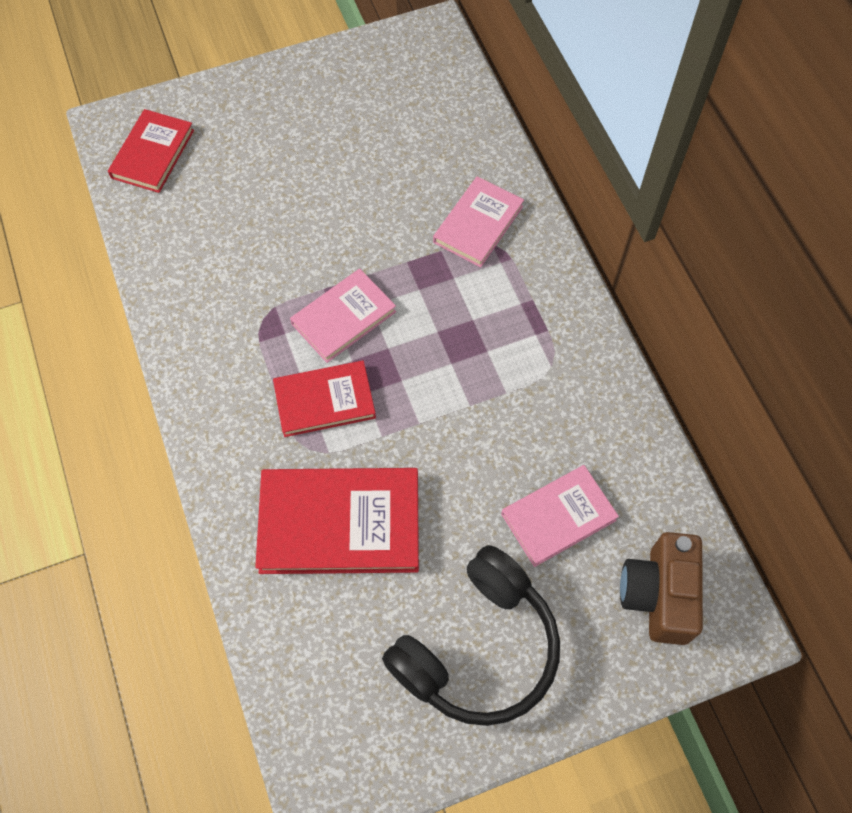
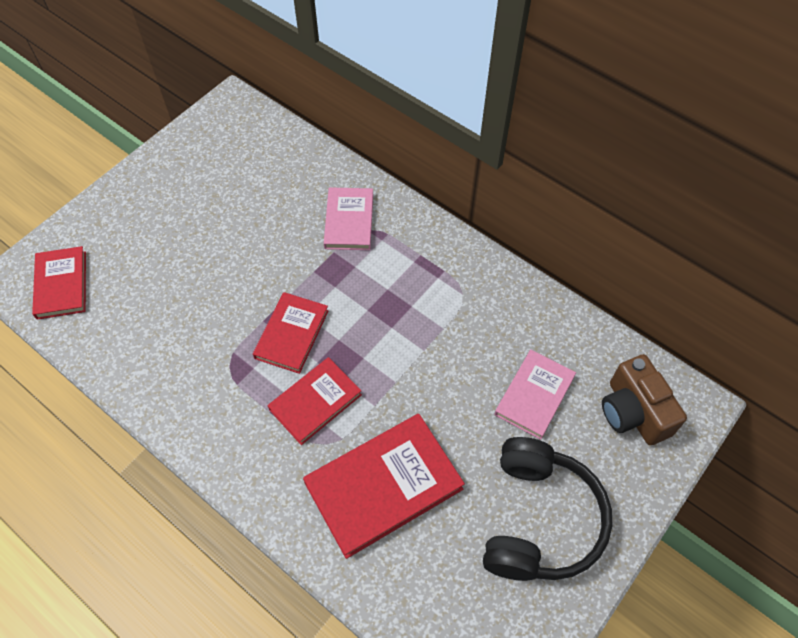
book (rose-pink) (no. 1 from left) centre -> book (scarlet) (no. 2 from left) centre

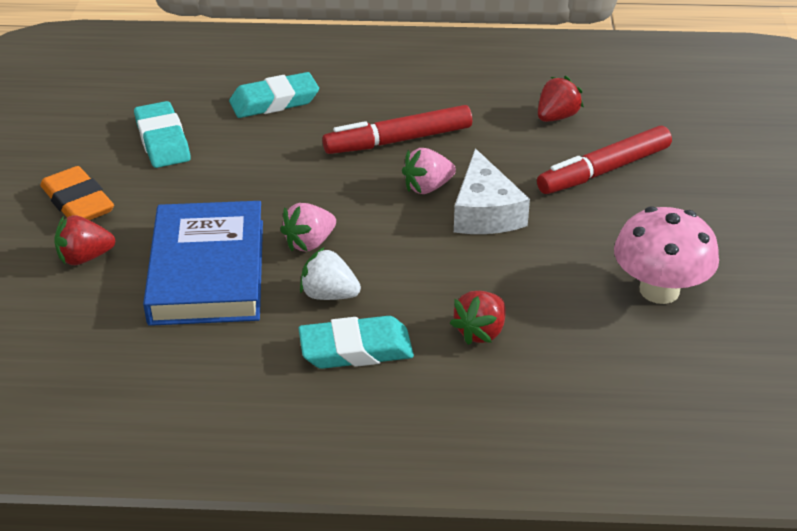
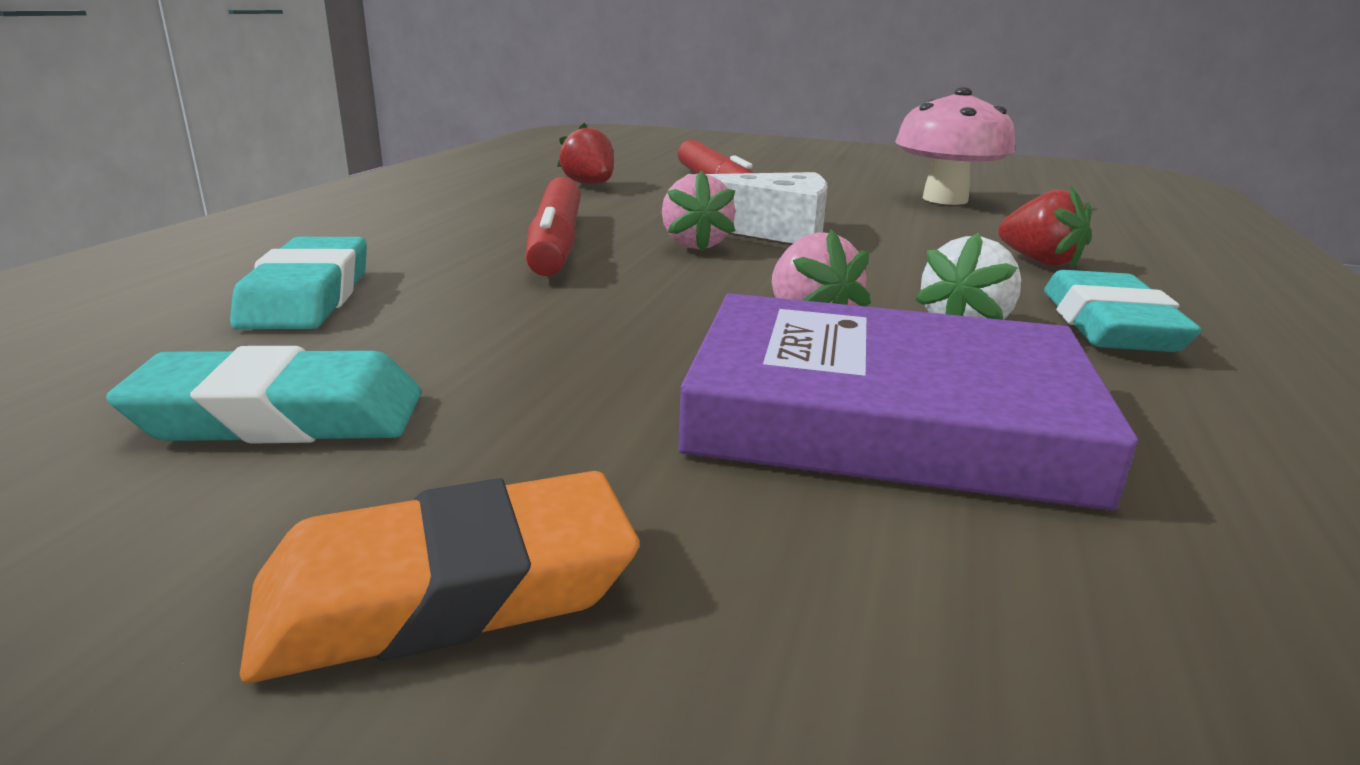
strawberry (scarlet) (no. 1 from left) middle left -> none
book (blue) middle left -> book (violet) middle right

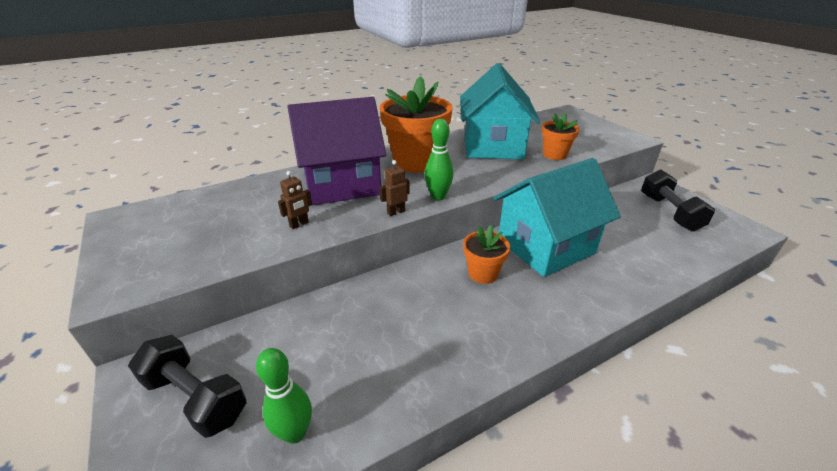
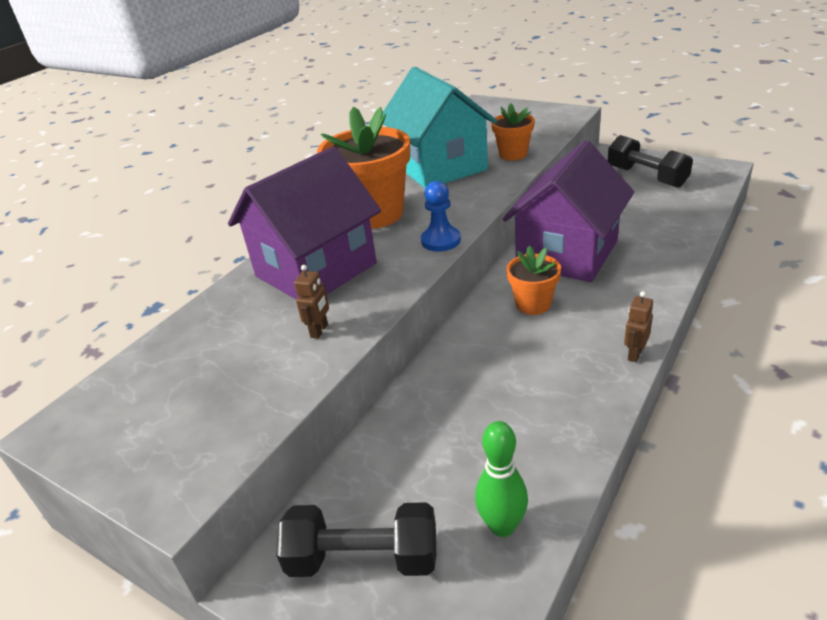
toy robot (russet) (no. 2 from left) centre -> toy robot (russet) (no. 2 from left) middle right, relocated
bowling pin (leaf-green) (no. 2 from left) centre -> pawn (blue) centre
toy house (turquoise) (no. 2 from left) centre -> toy house (violet) (no. 2 from left) middle right

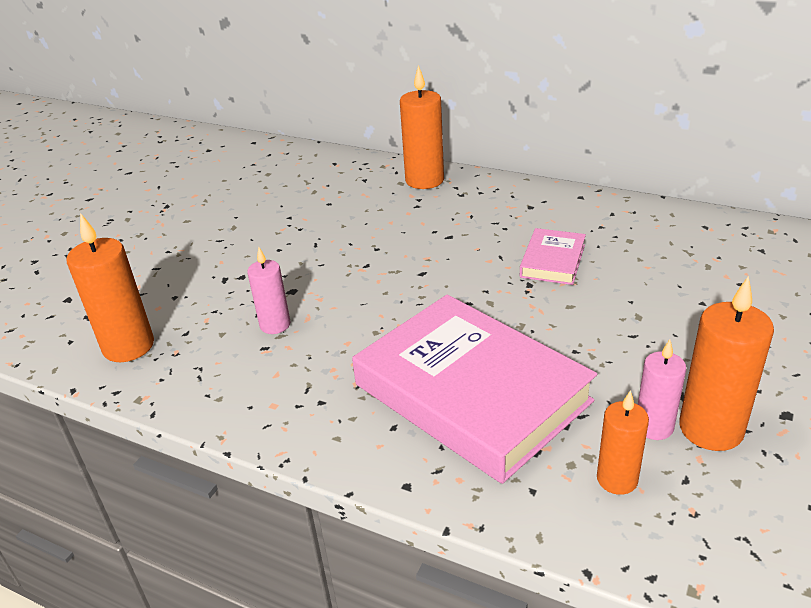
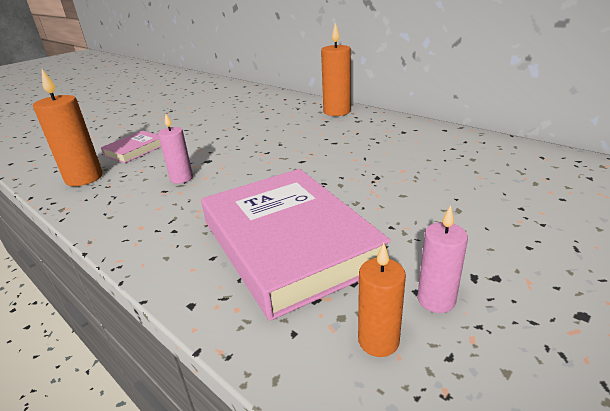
book (rose-pink) (no. 2 from left in the first image) middle right -> book (rose-pink) (no. 1 from left) middle left, relocated
pillar candle (bright orange) (no. 4 from left) middle right -> none

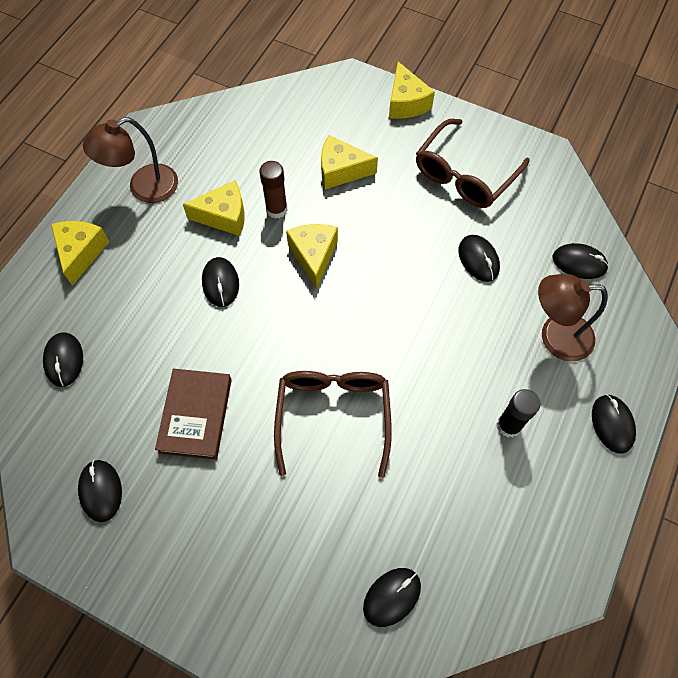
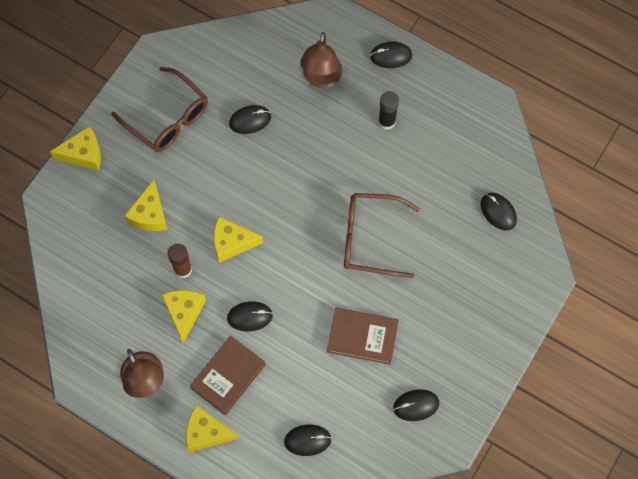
PC mouse (jet-black) (no. 6 from left) middle right -> none
none -> book (russet) (no. 1 from left) bottom centre

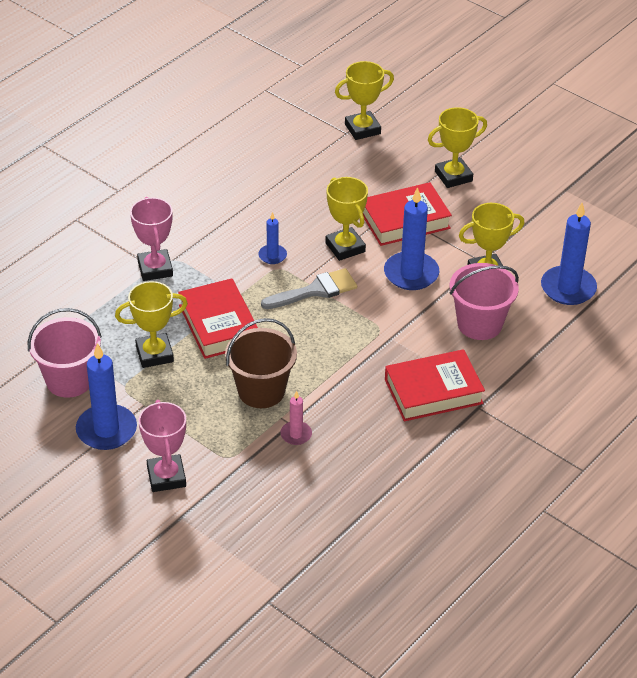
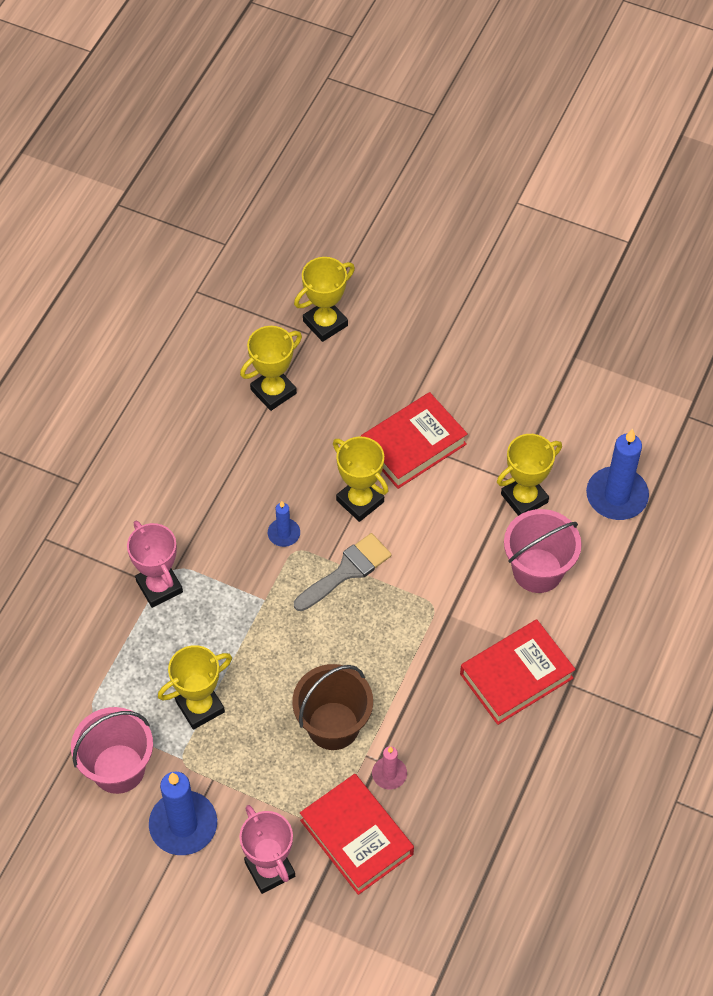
book (scarlet) (no. 1 from left) centre -> book (scarlet) (no. 1 from left) bottom centre, relocated
pillar candle (blue) (no. 3 from left) centre -> none
award cup (bright yellow) (no. 4 from left in the first image) top right -> award cup (bright yellow) (no. 2 from left) centre, relocated

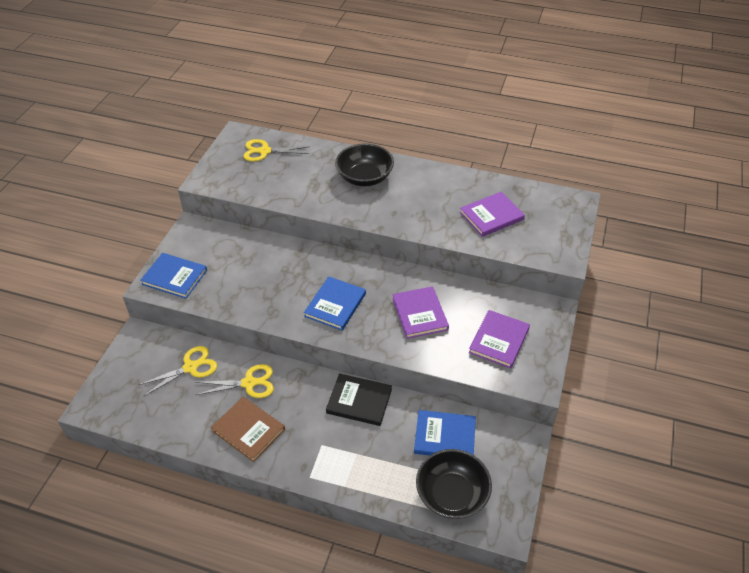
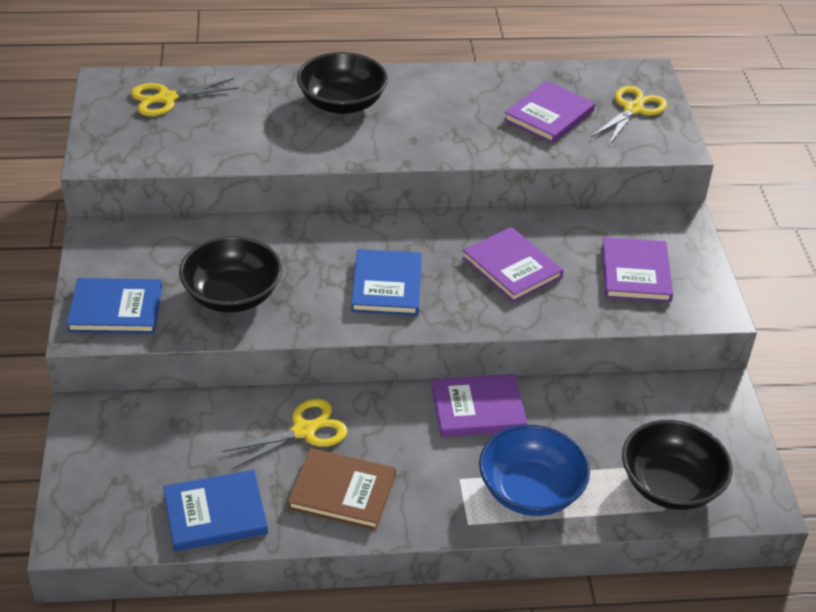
pair of scissors (bright yellow) (no. 1 from left in the first image) middle left -> pair of scissors (bright yellow) (no. 3 from left) top right, relocated
book (jet-black) bottom centre -> book (violet) (no. 1 from left) centre
book (blue) (no. 3 from left in the first image) bottom centre -> book (blue) (no. 2 from left) bottom left, relocated
none -> serving bowl (jet-black) (no. 1 from left) middle left
none -> serving bowl (blue) bottom centre

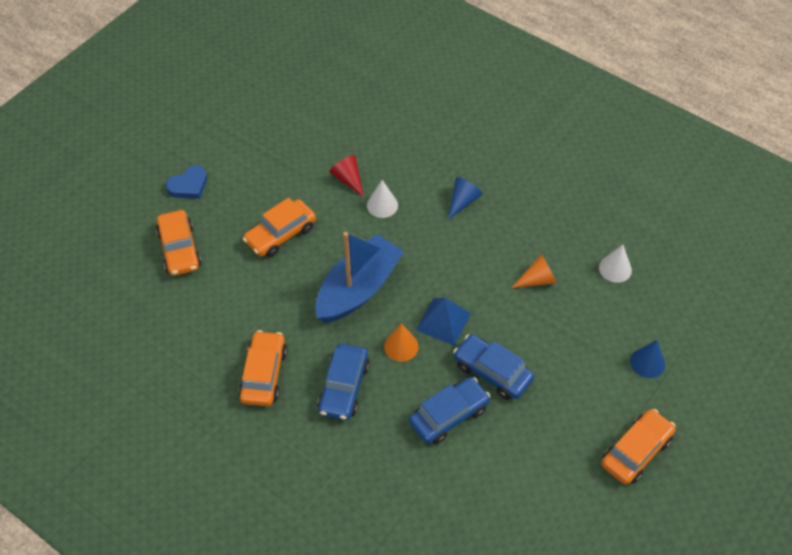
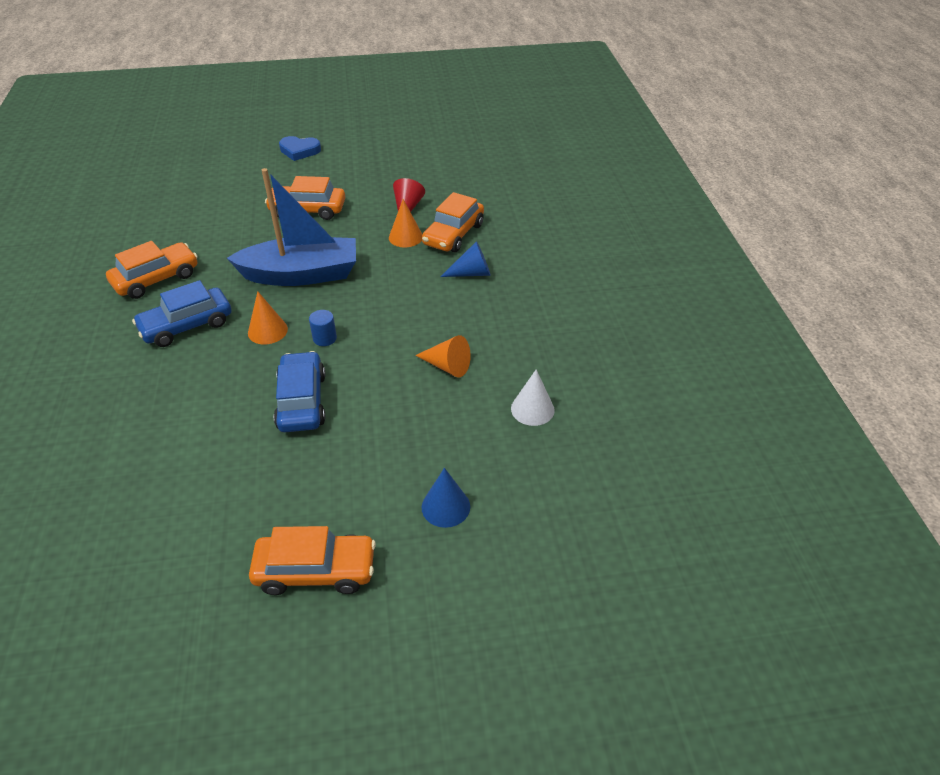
automobile (bright orange) (no. 1 from left in the first image) middle left -> automobile (bright orange) (no. 4 from left) top centre, relocated
cone shape (snow-white) (no. 1 from left) centre -> cone shape (bright orange) (no. 2 from left) top centre
automobile (blue) (no. 2 from left) bottom centre -> none
solid pyramid (blue) centre -> cylinder (blue) centre

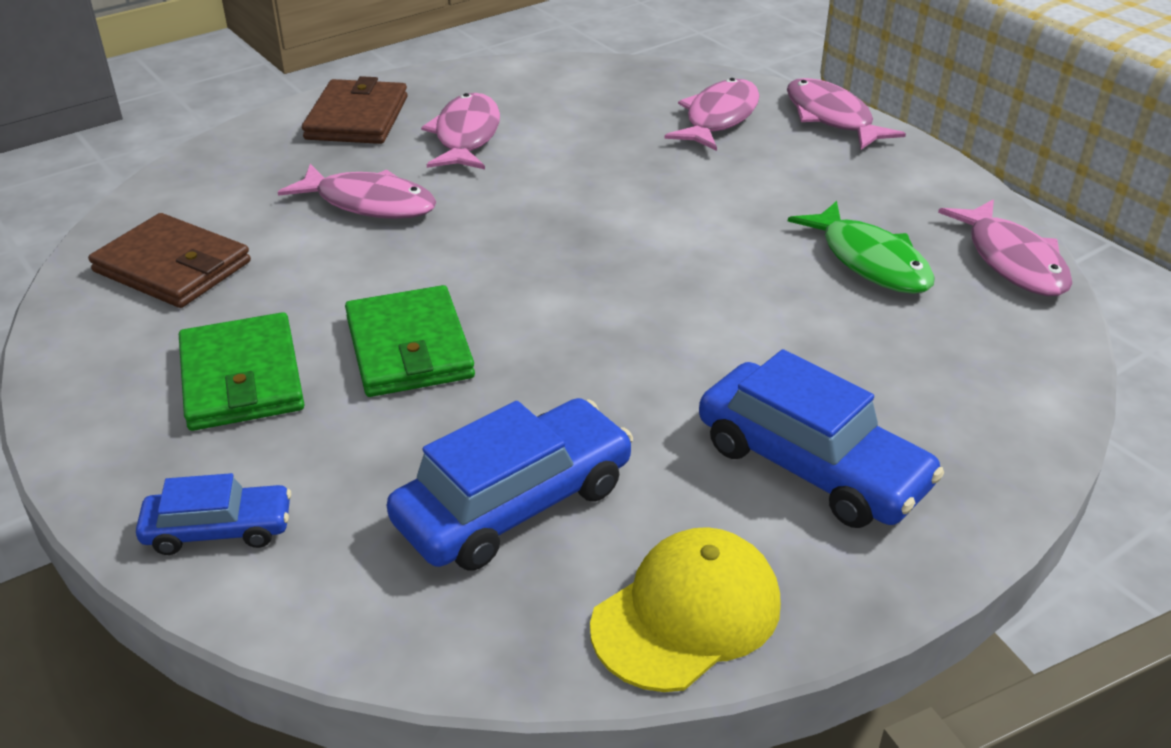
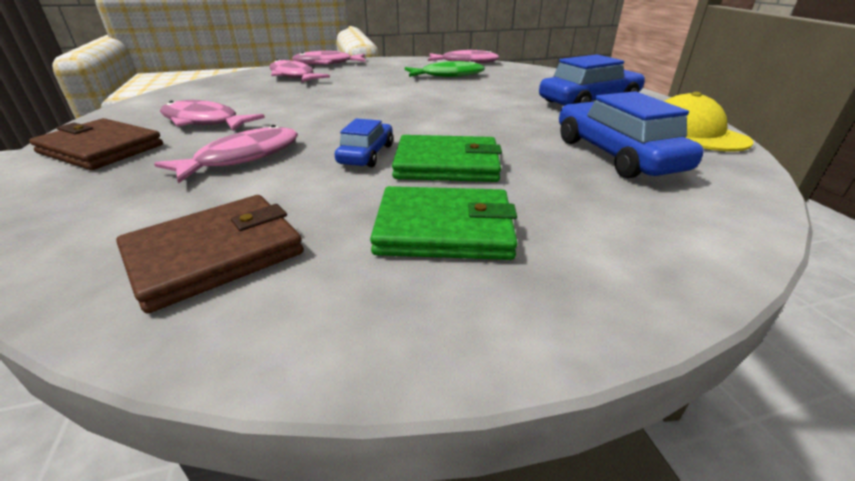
automobile (blue) (no. 1 from left) bottom left -> automobile (blue) (no. 1 from left) top centre, relocated

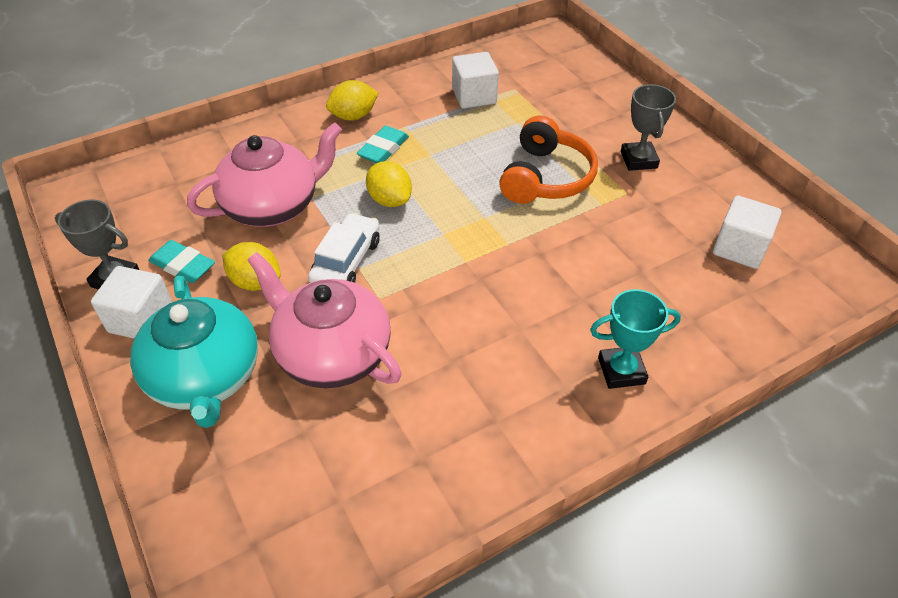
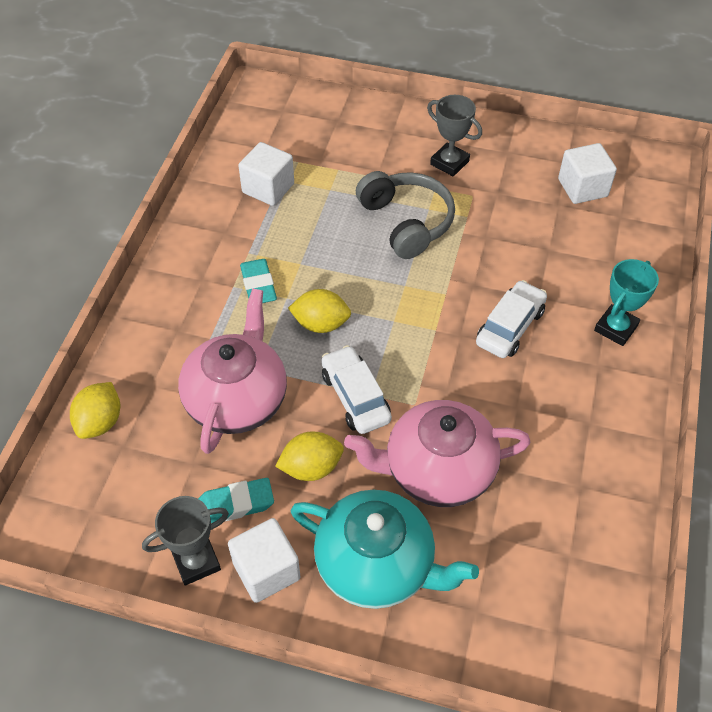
toy lemon (bright yellow) (no. 2 from left in the first image) top centre -> toy lemon (bright yellow) (no. 1 from left) middle left, relocated
headset (bright orange) top centre -> headset (ash-grey) top centre
none -> automobile (snow-white) (no. 2 from left) middle right

